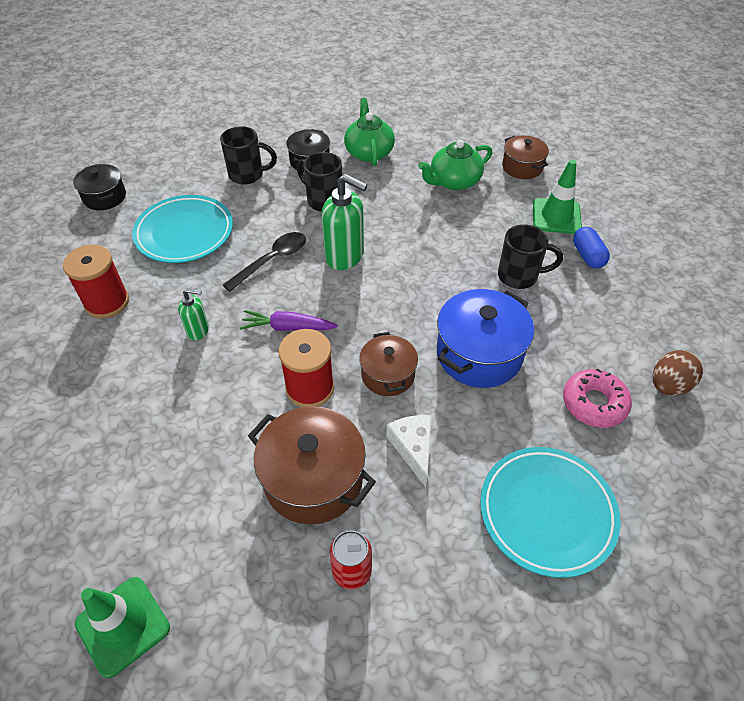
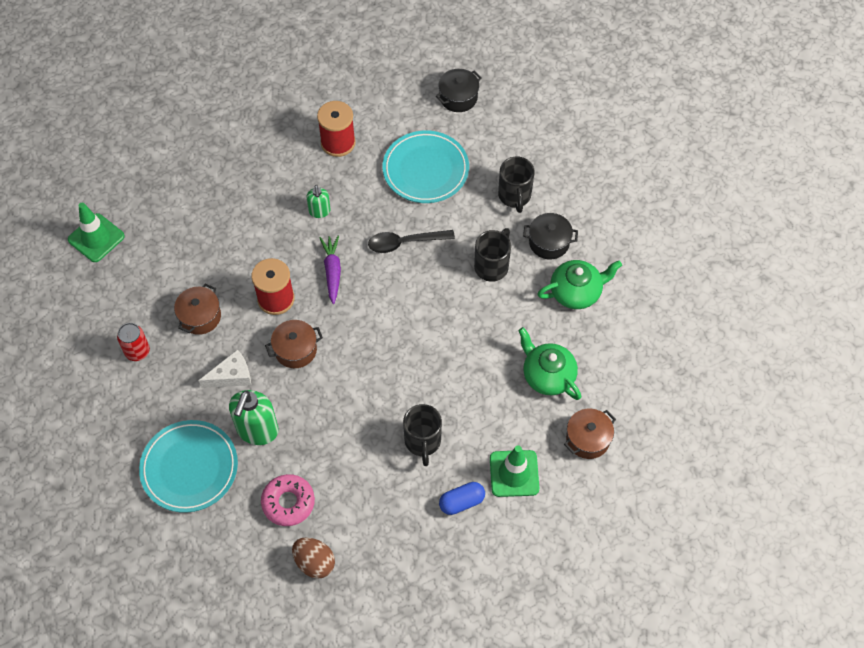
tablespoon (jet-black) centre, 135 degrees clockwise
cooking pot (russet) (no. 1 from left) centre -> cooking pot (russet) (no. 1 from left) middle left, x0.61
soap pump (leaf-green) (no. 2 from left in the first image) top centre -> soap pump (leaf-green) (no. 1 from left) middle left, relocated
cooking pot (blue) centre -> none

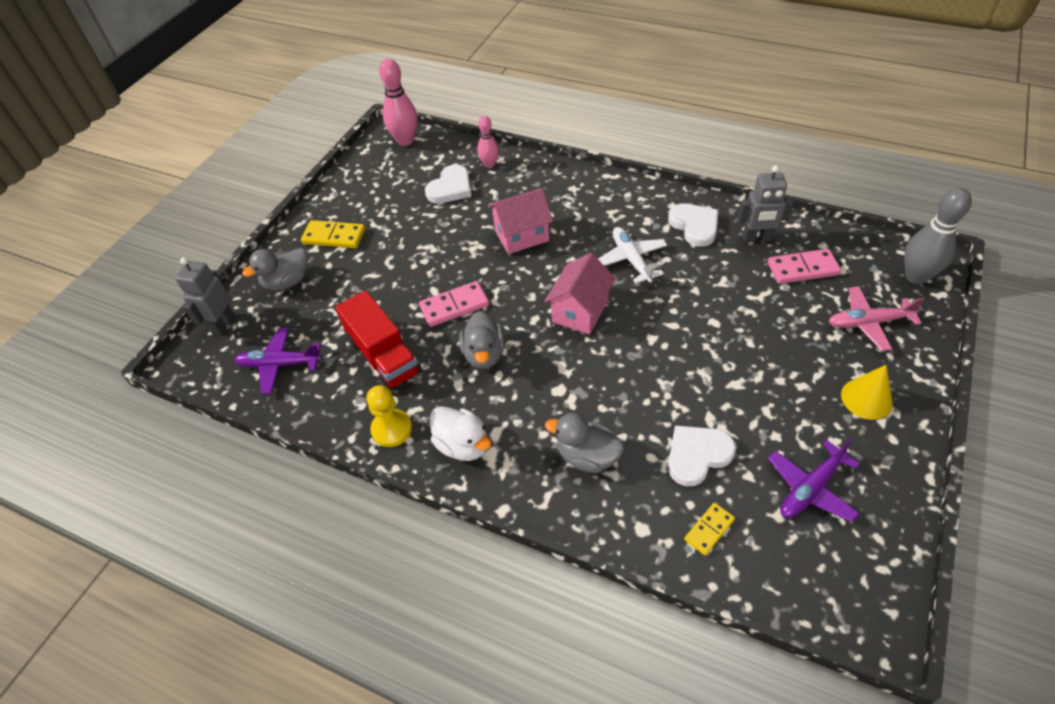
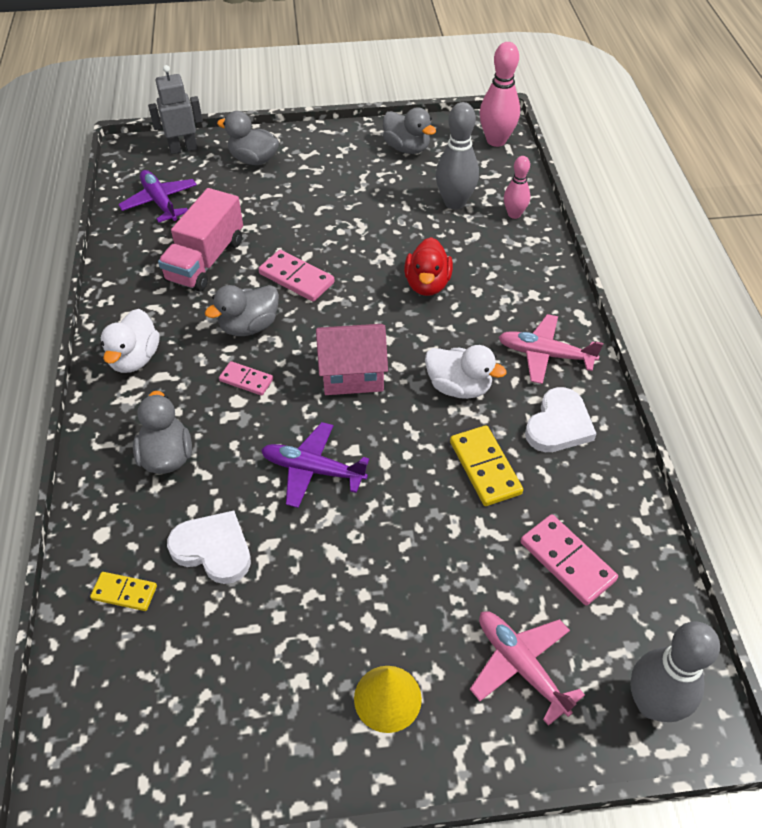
domino (bright yellow) (no. 1 from left in the first image) top left -> domino (bright yellow) (no. 2 from left) centre, relocated
toy truck (scarlet) centre -> toy truck (rose-pink) top left
pawn (bright yellow) centre -> none
love heart (snow-white) (no. 1 from left) top centre -> bowling pin (ash-grey) (no. 1 from left) top centre
toy house (rose-pink) (no. 1 from left) top centre -> duck (scarlet) top centre
aeroplane (snow-white) centre -> duck (snow-white) (no. 2 from left) centre
toy robot (ash-grey) (no. 2 from left) top right -> none
aeroplane (violet) (no. 2 from left) bottom right -> aeroplane (violet) (no. 2 from left) centre, relocated
none -> domino (rose-pink) (no. 1 from left) middle left
none -> duck (ash-grey) (no. 4 from left) top centre
none -> aeroplane (rose-pink) (no. 2 from left) middle right

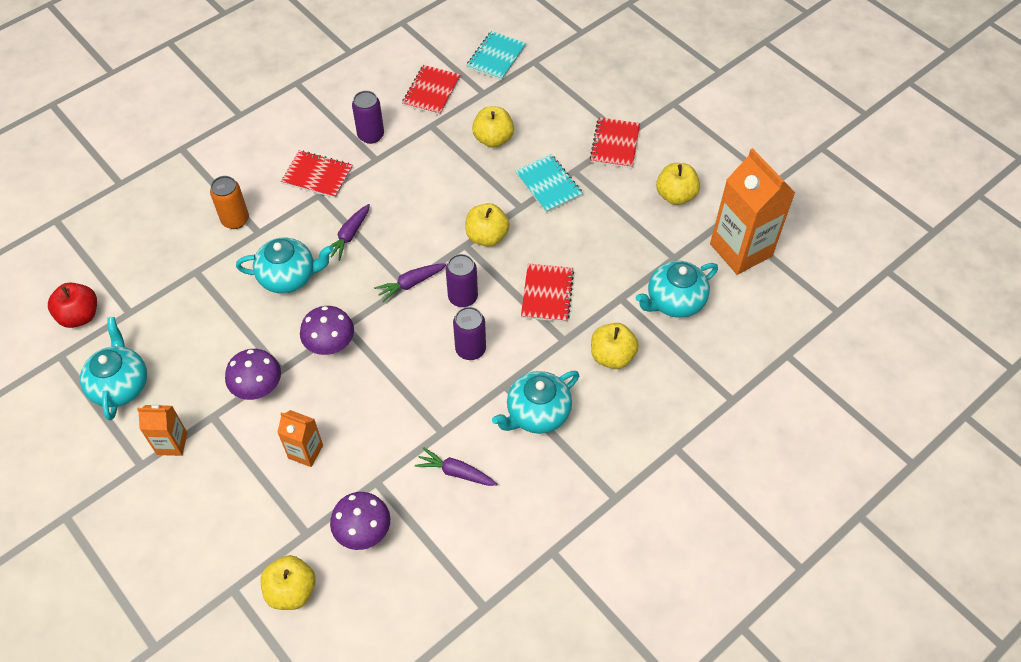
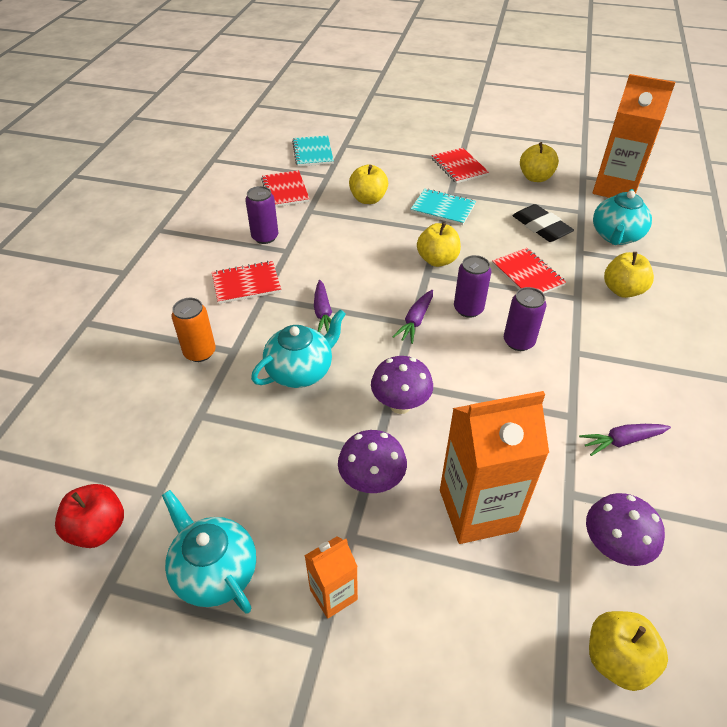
milk carton (bright orange) (no. 2 from left) middle left -> milk carton (bright orange) (no. 2 from left) middle right, x1.93
teapot (turquoise) (no. 3 from left) centre -> none
none -> eraser (jet-black) top right

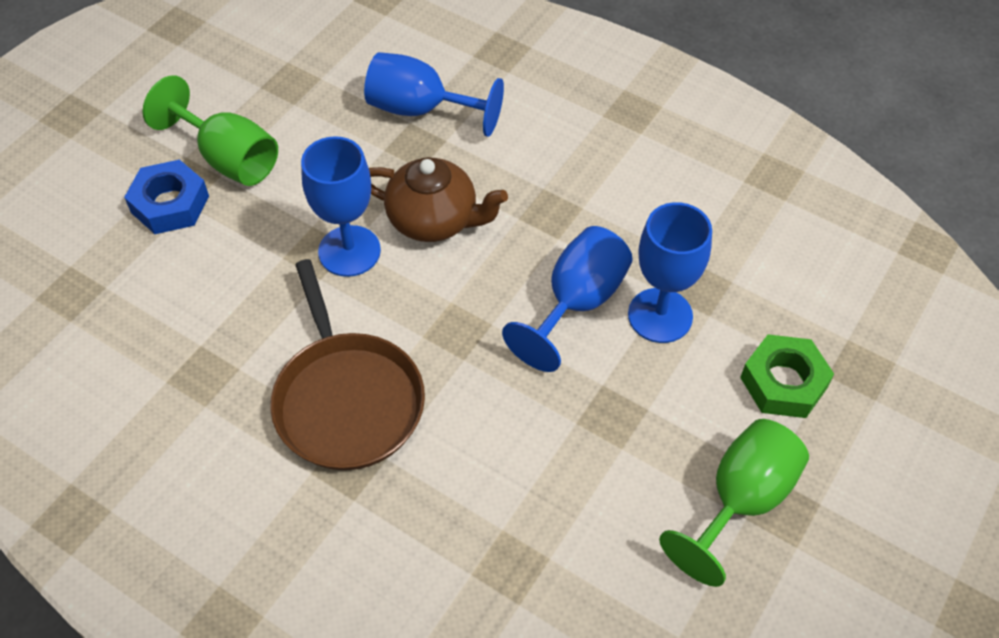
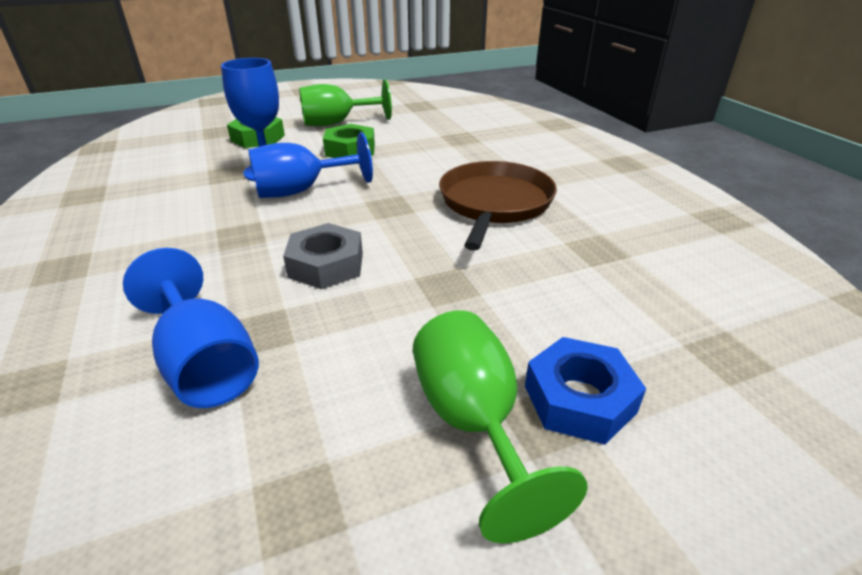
wine glass (blue) (no. 1 from left) top centre -> none
teapot (russet) top centre -> hex nut (ash-grey) centre
none -> hex nut (leaf-green) (no. 2 from left) top centre

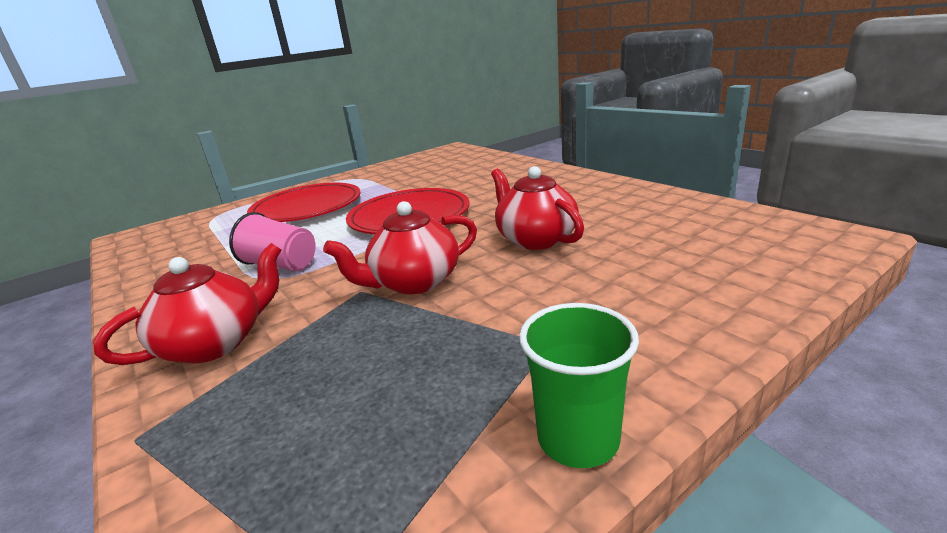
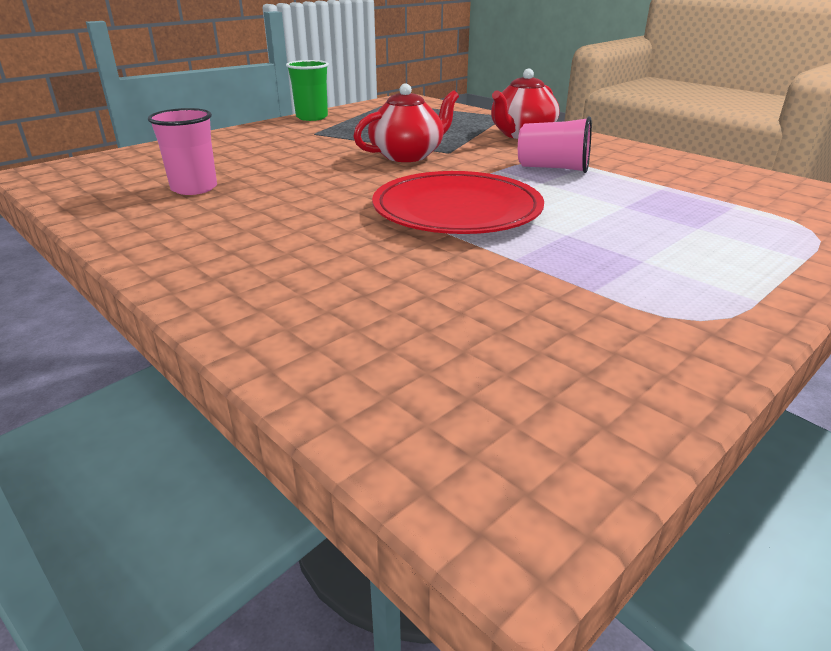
plate (scarlet) (no. 1 from left) middle left -> none
teapot (scarlet) (no. 3 from left) centre -> none
none -> tumbler (rose-pink) (no. 1 from left) top left

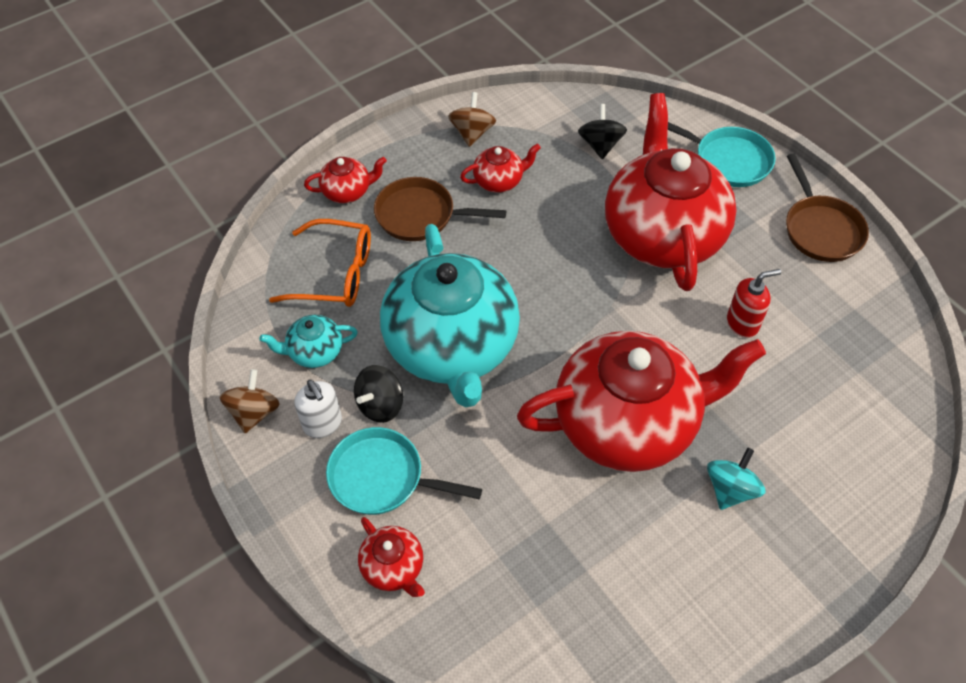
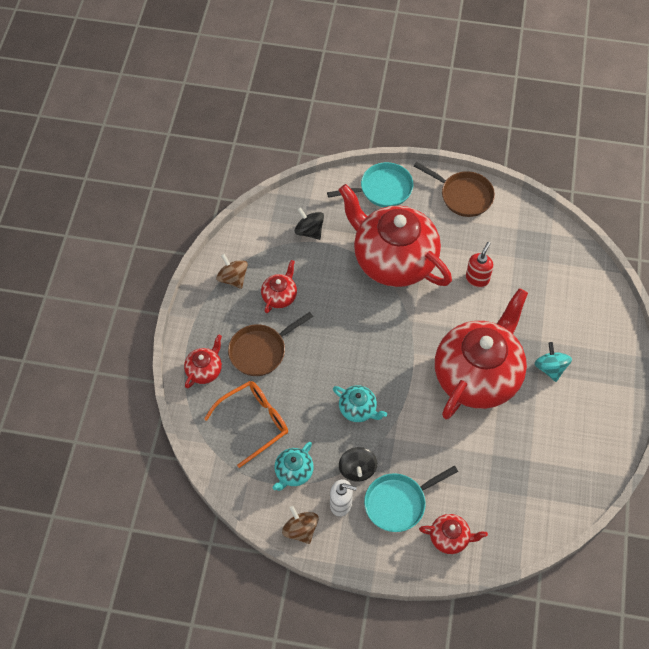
teapot (turquoise) (no. 2 from left) centre, x0.42

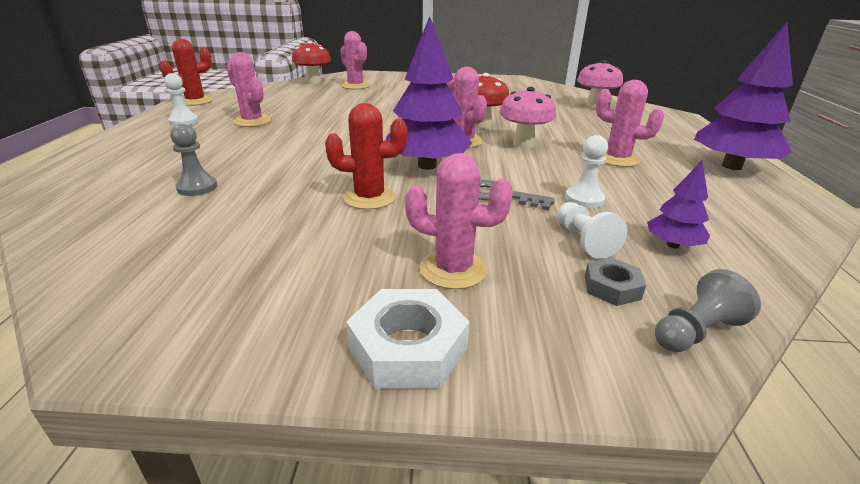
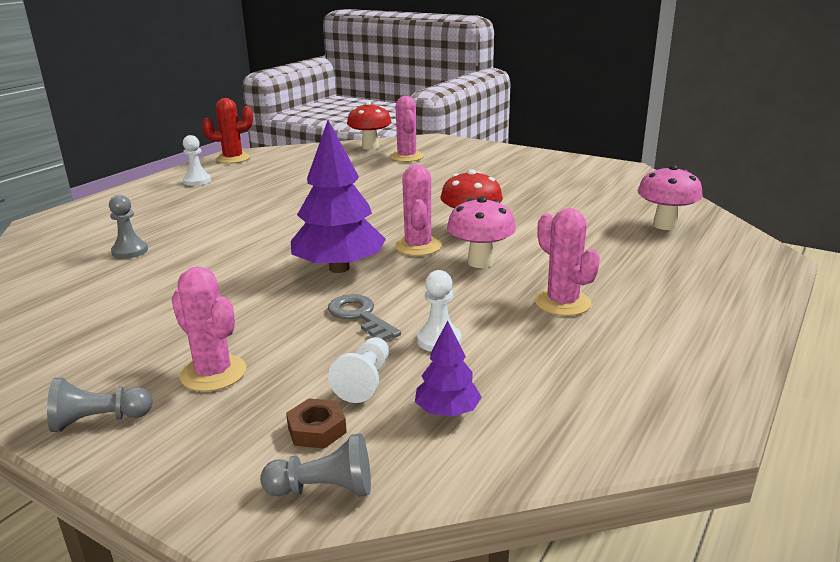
prickly plant (rose-pink) (no. 1 from left) top left -> none
prickly plant (scarlet) (no. 2 from left) top centre -> none
hex nut (snow-white) bottom centre -> pawn (ash-grey) (no. 1 from left) bottom left
hex nut (ash-grey) middle right -> hex nut (russet) bottom centre
toy tree (violet) (no. 3 from left) top right -> none

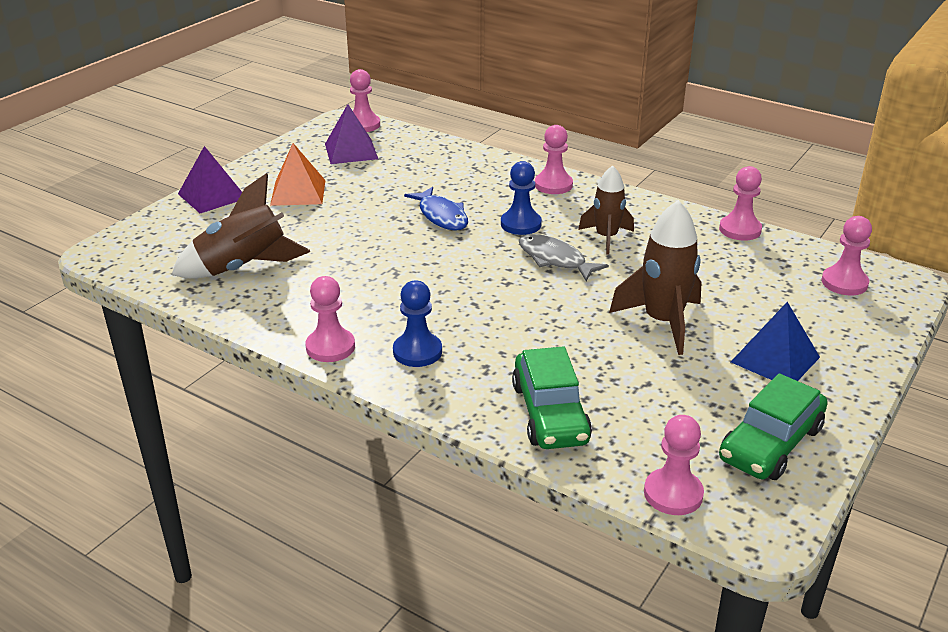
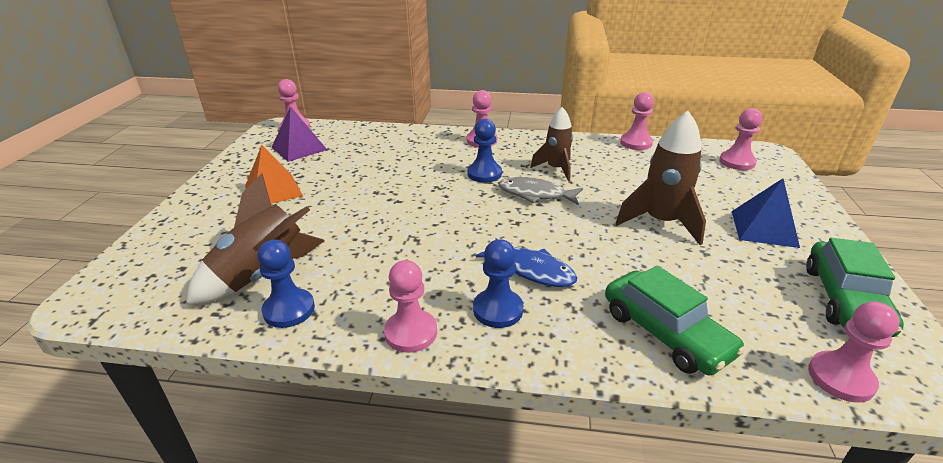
solid pyramid (violet) (no. 1 from left) top left -> none
fish figure (blue) top centre -> fish figure (blue) centre, relocated
none -> pawn (blue) (no. 1 from left) middle left

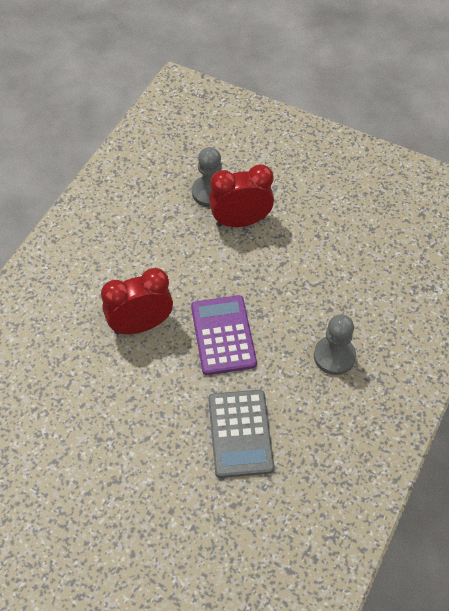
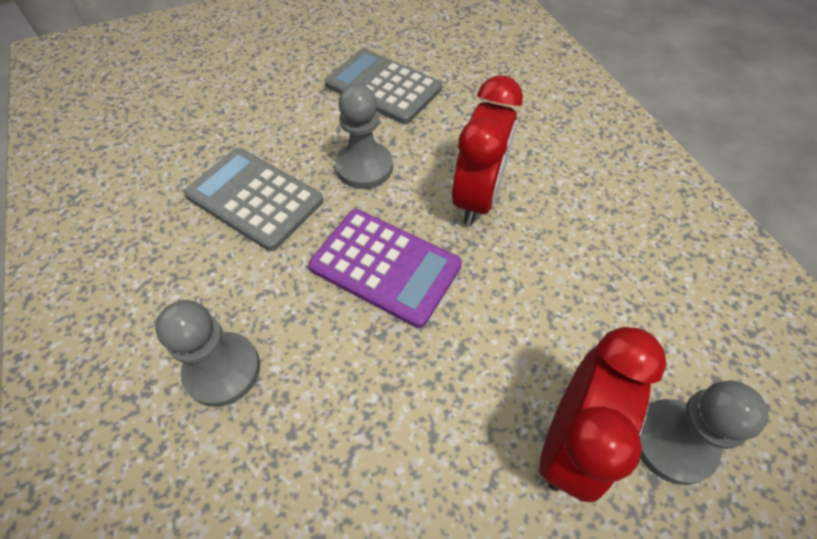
none -> calculator (ash-grey) (no. 2 from left) top centre
none -> pawn (ash-grey) (no. 2 from left) top centre

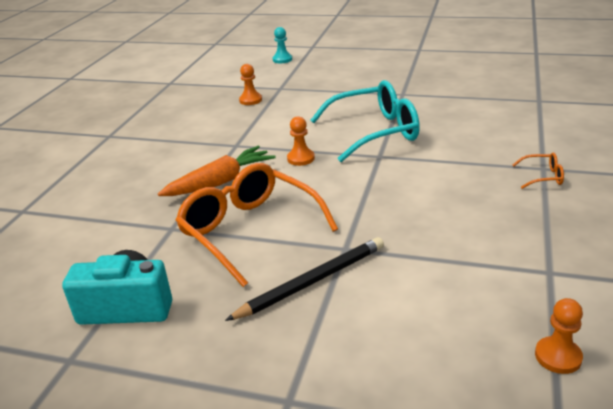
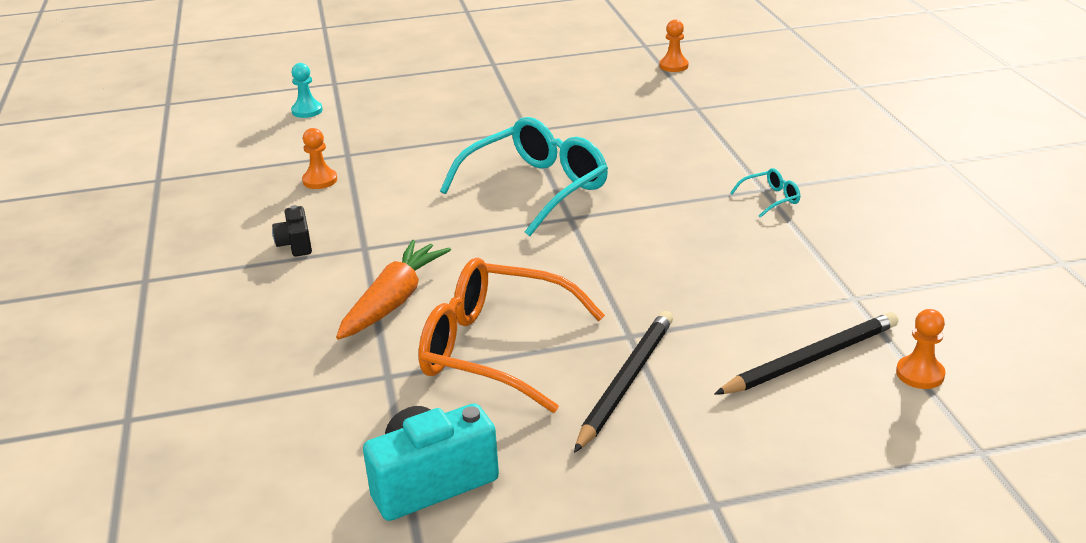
pawn (bright orange) (no. 2 from left) centre -> pawn (bright orange) (no. 2 from left) top centre, relocated
spectacles (bright orange) (no. 2 from left) middle right -> spectacles (turquoise) (no. 2 from left) middle right
none -> compact camera (jet-black) middle left
none -> lead pencil (jet-black) (no. 2 from left) middle right

